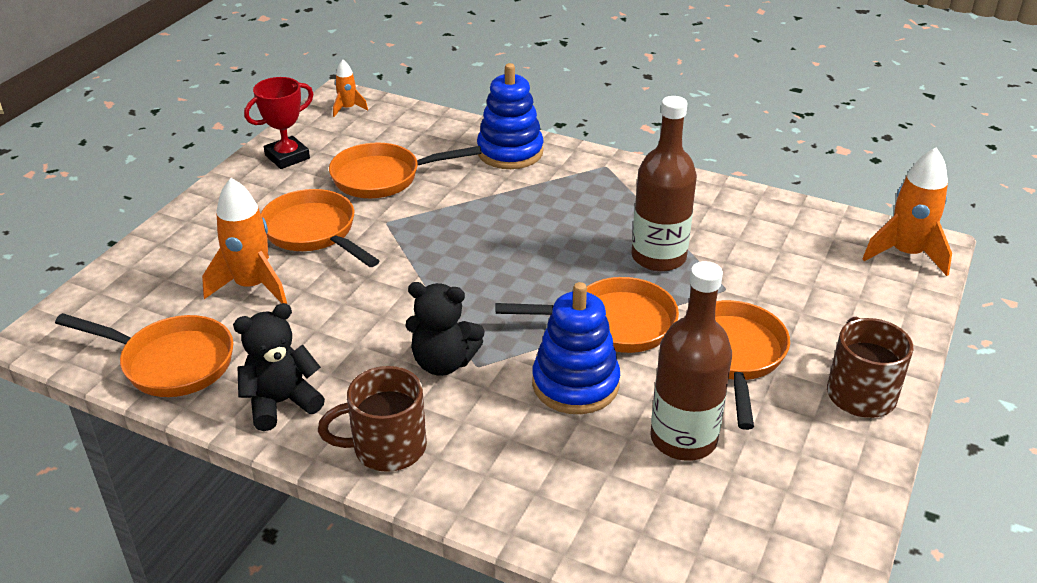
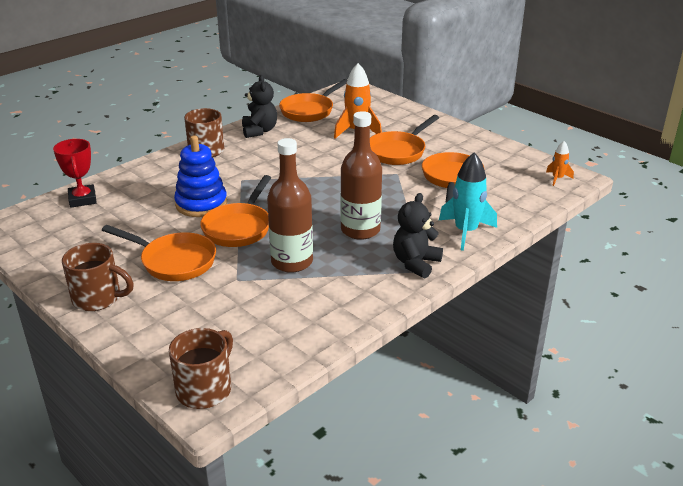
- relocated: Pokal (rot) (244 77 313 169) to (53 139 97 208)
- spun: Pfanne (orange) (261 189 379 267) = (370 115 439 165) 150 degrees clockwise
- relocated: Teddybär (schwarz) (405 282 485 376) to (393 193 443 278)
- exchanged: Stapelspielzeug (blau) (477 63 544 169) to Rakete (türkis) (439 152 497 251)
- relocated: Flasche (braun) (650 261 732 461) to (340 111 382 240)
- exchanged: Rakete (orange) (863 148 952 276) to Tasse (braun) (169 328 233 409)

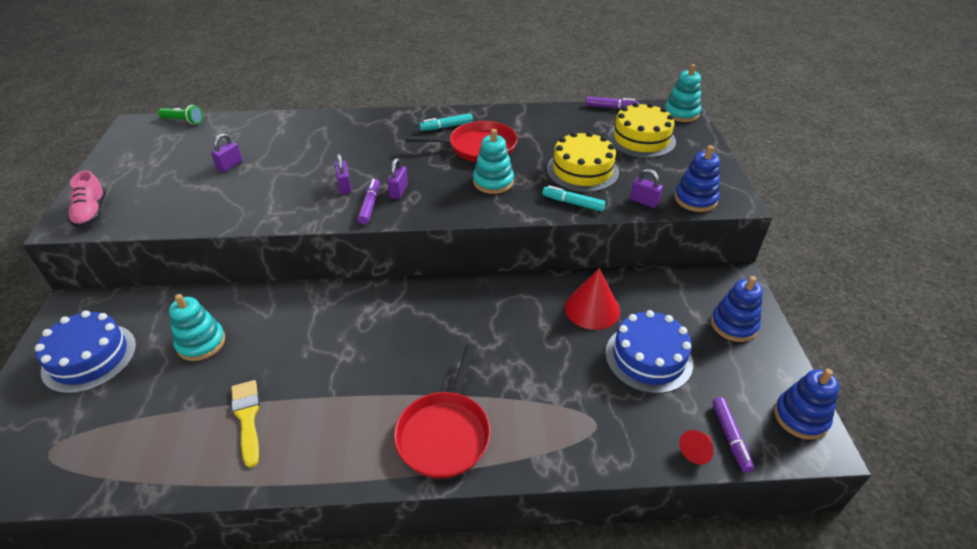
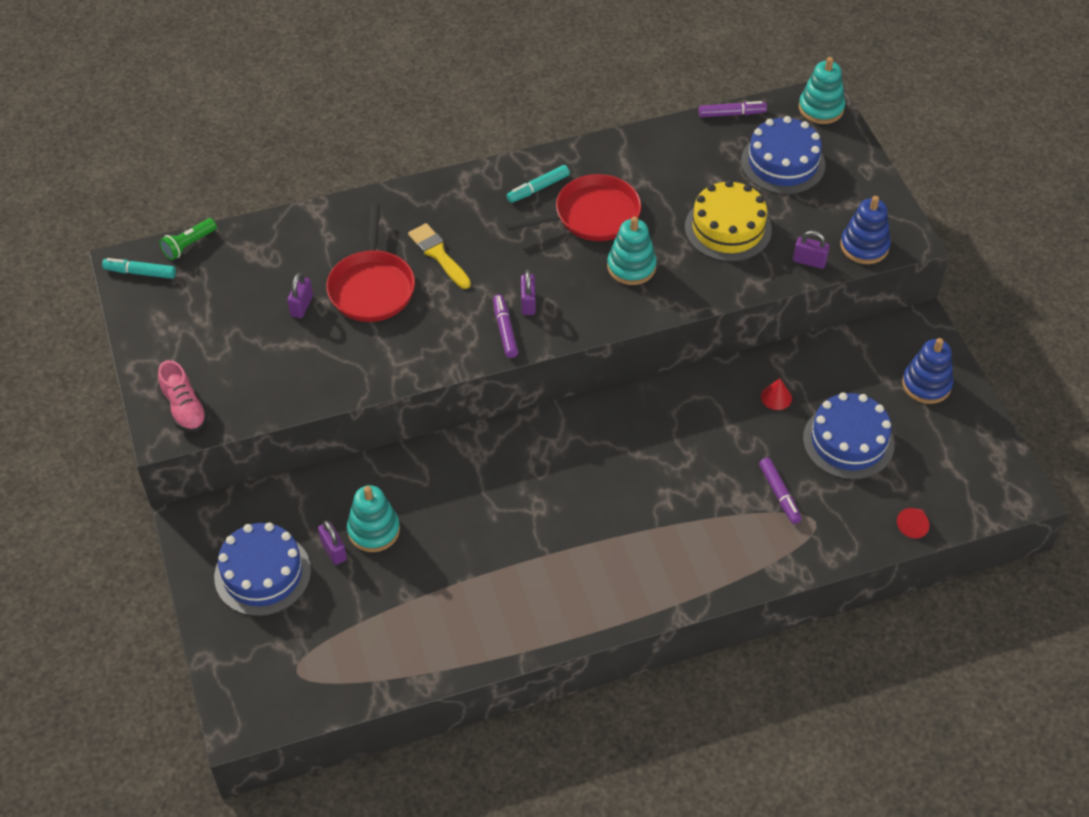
- spun: Taschenlampe (grün) (158 105 203 124) = (159 218 217 260) 135 degrees clockwise
- relocated: Pinsel (gelb) (231 380 260 468) to (408 223 471 289)
- relocated: Vorhängeschloss (lila) (335 154 352 194) to (318 520 347 565)
- relocated: Pfanne (rot) (394 344 490 478) to (326 205 415 322)
- relocated: Filzstift (türkis) (542 186 605 211) to (102 258 176 279)
- size: Kegel (rot) (565 268 620 330) = (761 379 792 410) x0.51
- colour: Kuchen (gelb) (608 102 676 158) to Kuchen (blau) (741 116 825 194)
- relocated: Filzstift (lila) (712 397 754 473) to (759 458 802 524)
- missing: Stapelspielzeug (blau) (774 369 839 440)

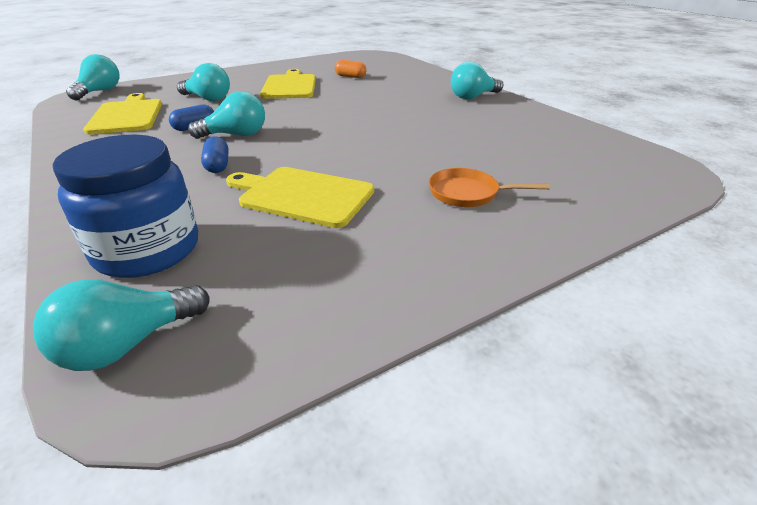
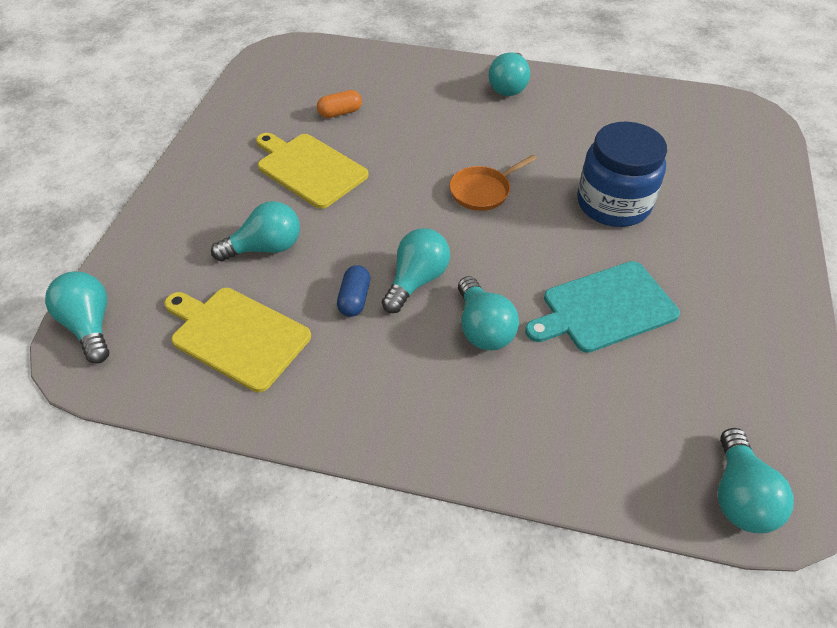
- relocated: Einmachglas (blau) (53 135 198 278) to (577 122 667 227)
- exchanged: Kapsel (blau) (201 136 229 173) to Glühbirne (türkis) (458 276 519 350)
- colour: Schneidebrett (gelb) (226 167 374 228) to Schneidebrett (türkis) (525 261 680 353)
- relocated: Pfanne (orange) (429 168 550 207) to (449 155 537 211)

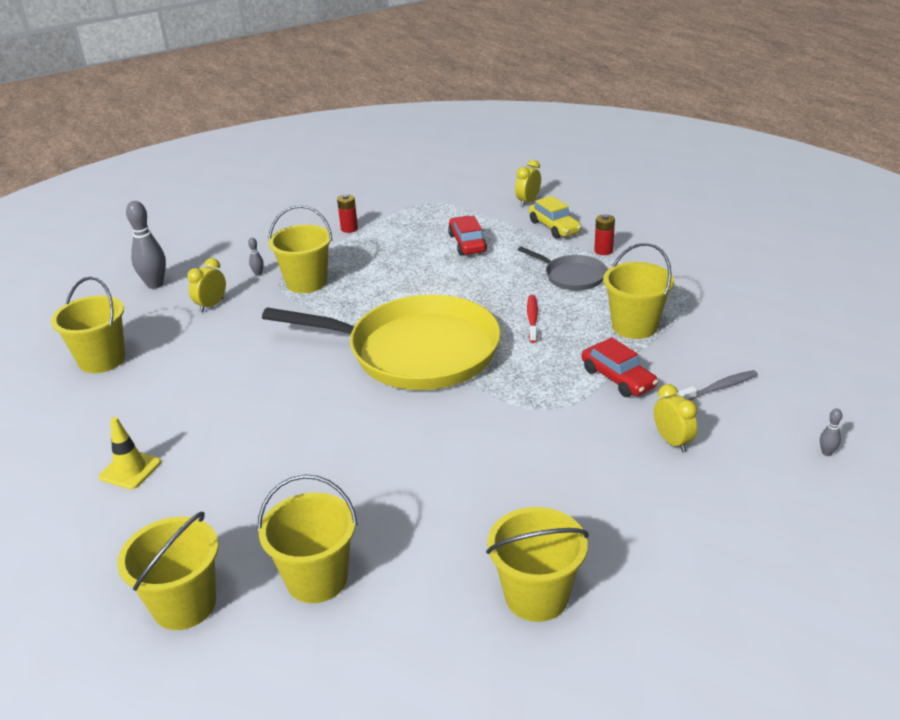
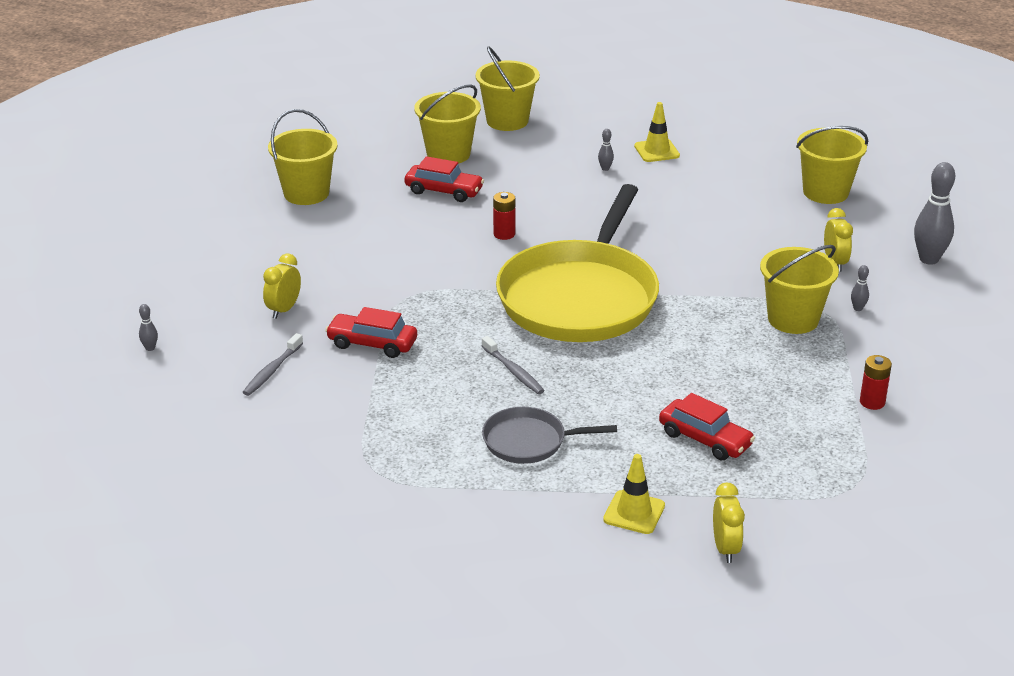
- spun: Pfanne (gelb) (262 295 501 390) = (496 184 659 342) 45 degrees counterclockwise
- colour: Zahnbürste (rot) (527 295 538 343) to Zahnbürste (grau) (482 336 545 394)
- exchanged: Auto (gelb) (529 196 582 239) to Leitkegel (gelb) (603 454 665 534)
- relocated: Batterie (rot) (594 214 615 255) to (493 192 516 240)
- missing: Eimer (gelb) (603 243 674 339)
- spun: Wecker (gelb) (654 384 697 452) = (263 254 301 319) 90 degrees clockwise
- appeared: Auto (rot) (405 156 484 202)
- appeared: Bowlingkegel (grau) (598 129 614 171)

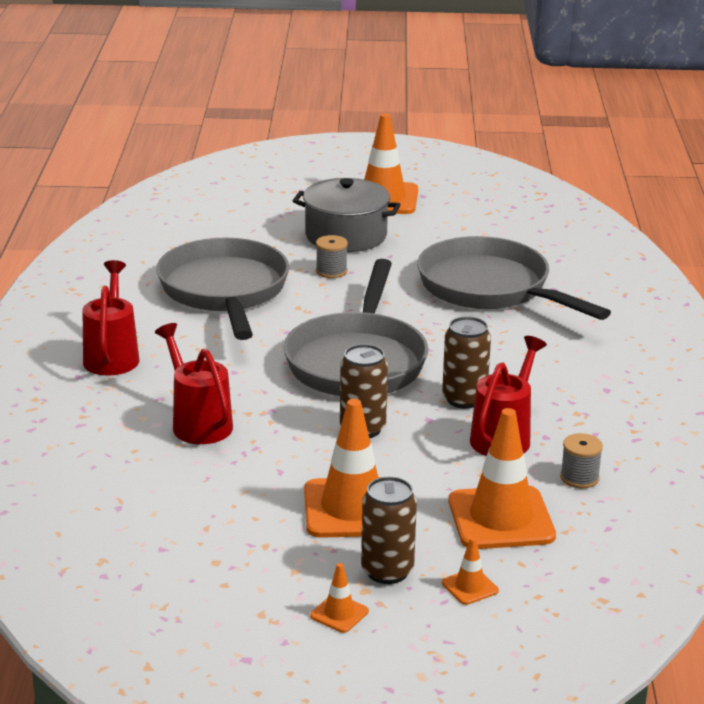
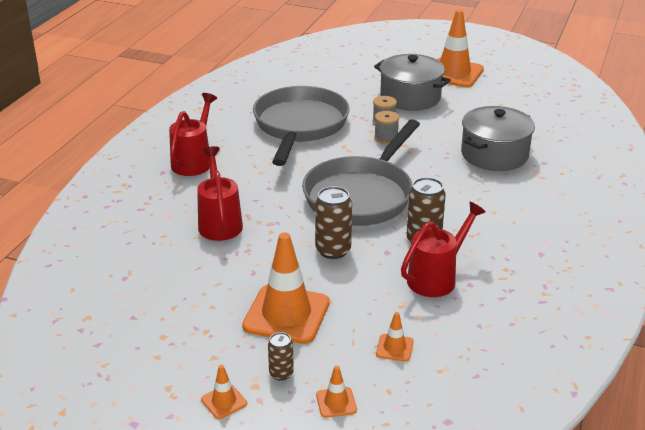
- size: Dose (braun) (361 477 417 584) = (268 332 294 381) x0.58
- exchanged: Pfanne (grau) (417 236 611 320) to Kochtopf (grau) (461 106 535 171)
- size: Leitkegel (orange) (449 408 556 549) = (376 312 413 362) x0.44
- relocated: Garnrolle (grau) (560 433 603 488) to (374 111 399 144)

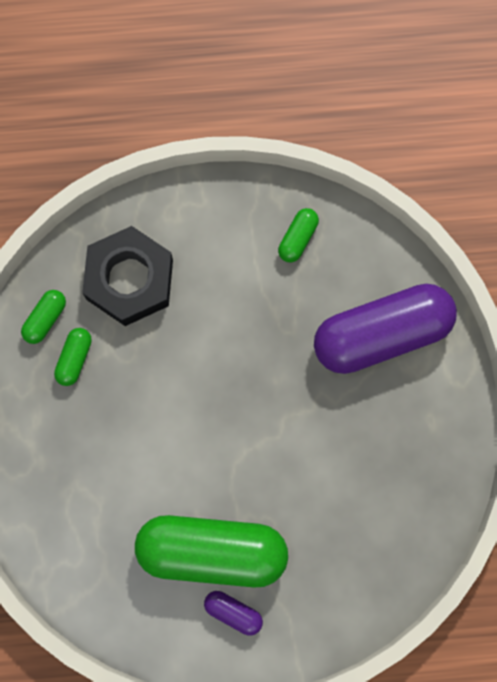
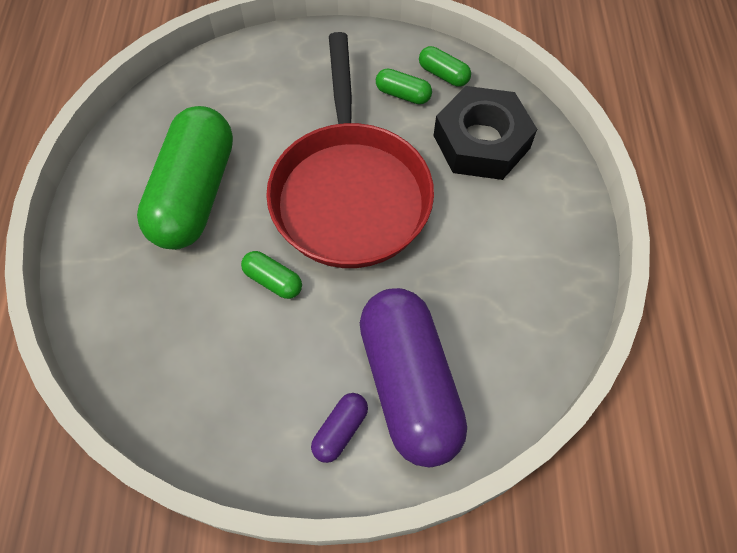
- relocated: Kapsel (lila) (204 591 263 636) to (311 393 368 463)
- relocated: Kapsel (grün) (278 208 319 263) to (241 251 302 299)
- appeared: Pfanne (rot) (266 32 434 268)

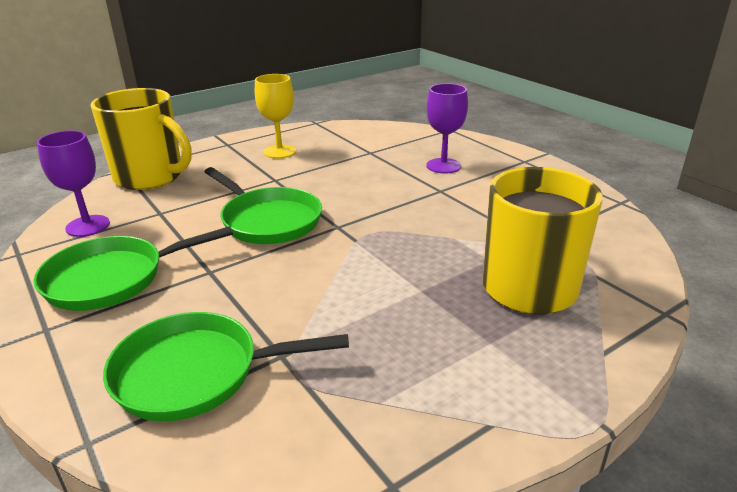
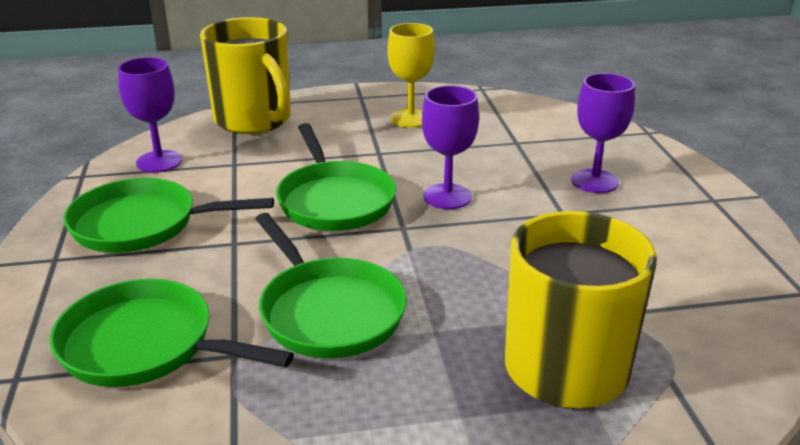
- appeared: Pfanne (grün) (255 213 407 358)
- appeared: Kelch (lila) (422 85 479 209)

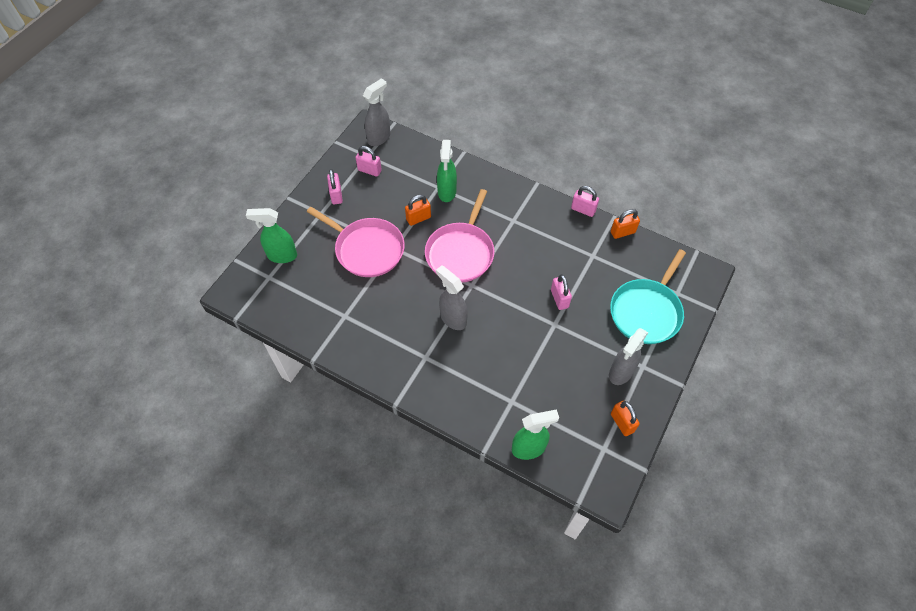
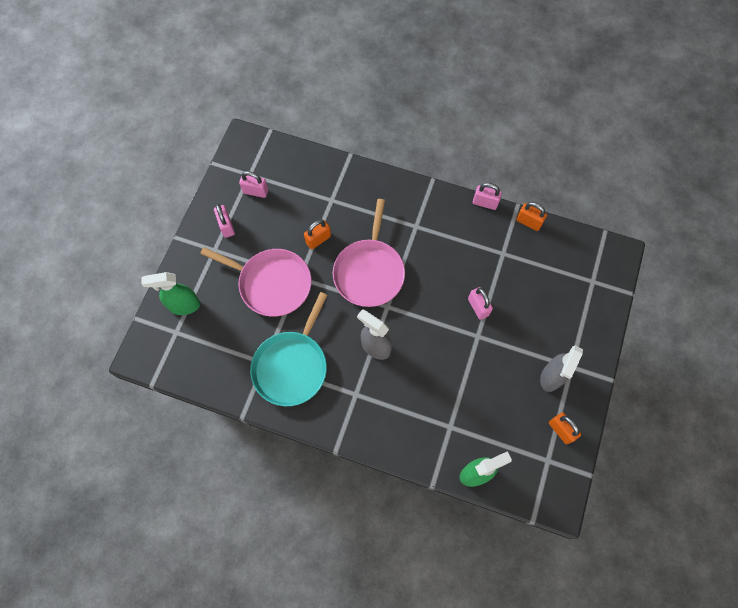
- missing: Sprühflasche (grau) (363 78 390 146)
- missing: Sprühflasche (grün) (437 140 457 202)
- relocated: Pfanne (türkis) (610 249 686 344) to (250 292 327 406)
- spun: Vorhängeschloss (orange) (611 209 640 239) = (516 202 547 231) 60 degrees clockwise

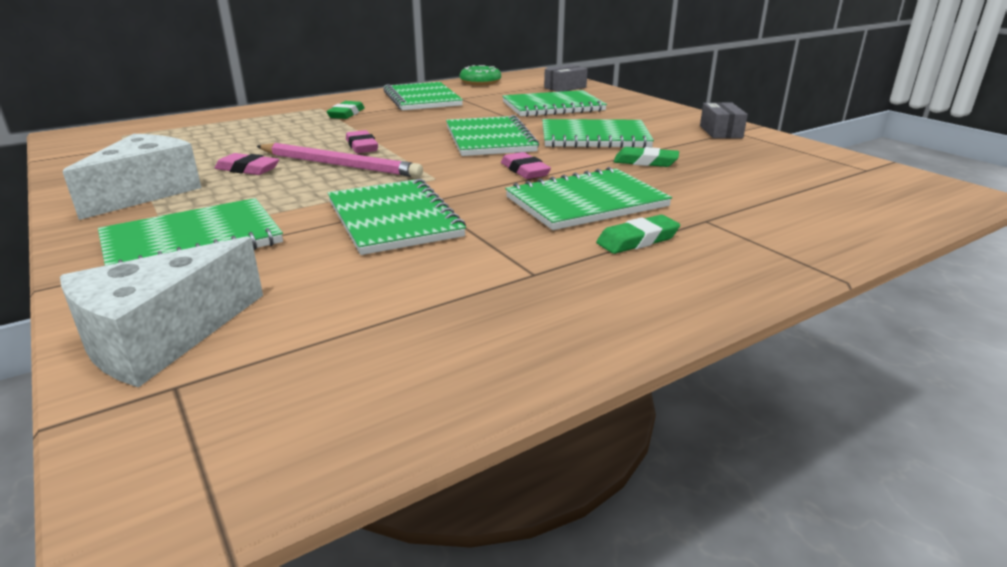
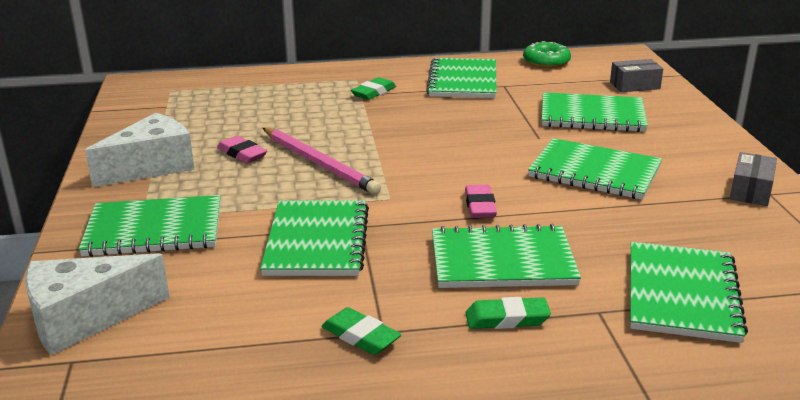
- missing: Radiergummi (rosa) (346 130 378 153)
- relocated: Notizbuch (grün) (446 115 539 156) to (630 242 748 343)
- relocated: Radiergummi (grün) (614 147 679 167) to (321 307 401 355)

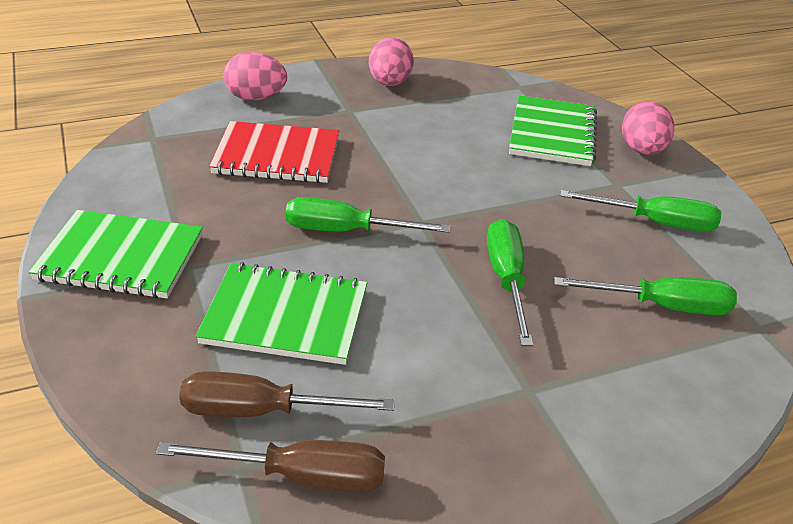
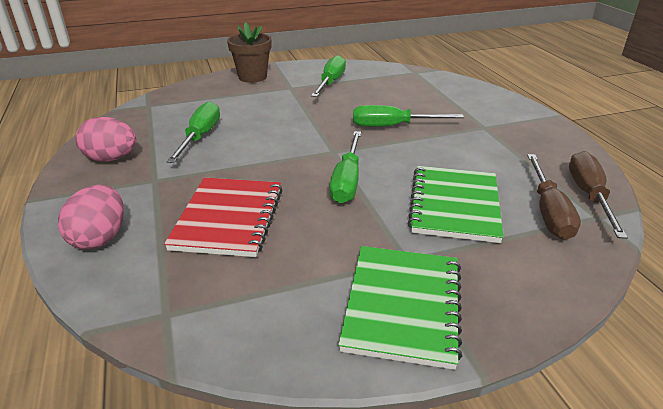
- missing: Notizbuch (grün) (509 95 597 166)
- relocated: Schraubenzieher (grün) (554 277 737 315) to (166 101 220 163)
- exchanged: Ei (rosa) (622 101 674 155) to Blumentopf (braun) (227 22 271 83)

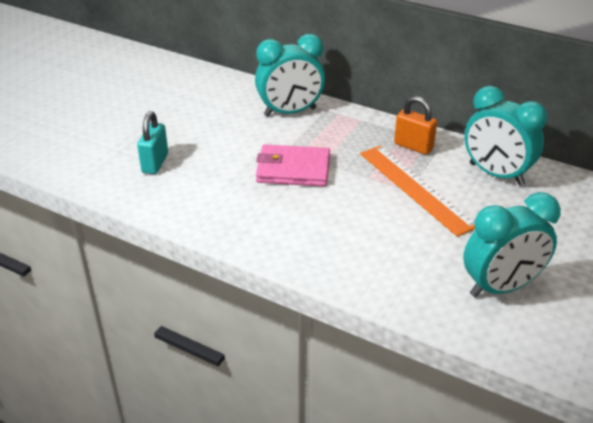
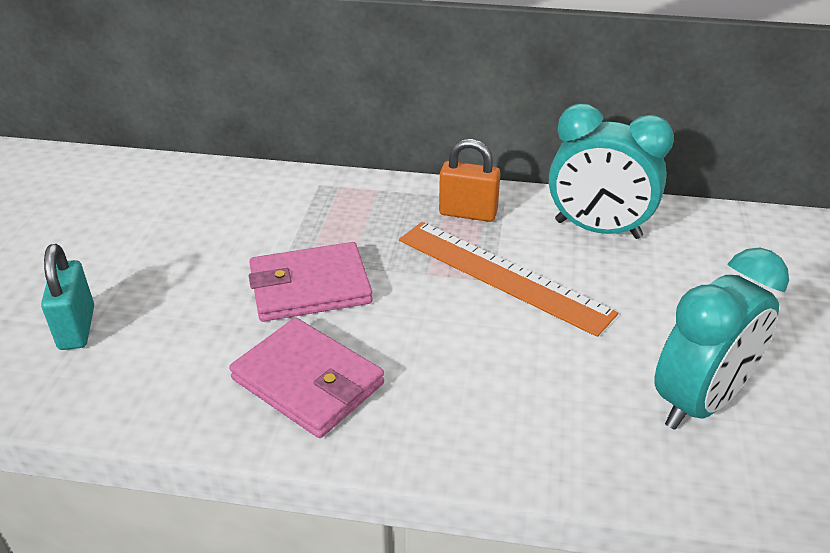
- missing: Wecker (türkis) (255 34 325 116)
- appeared: Geldbörse (rosa) (229 318 384 438)

